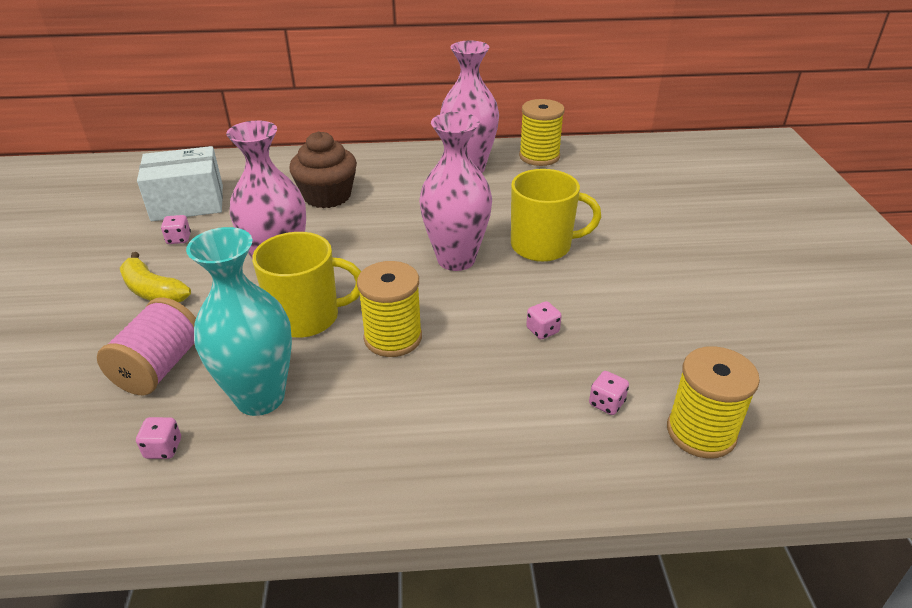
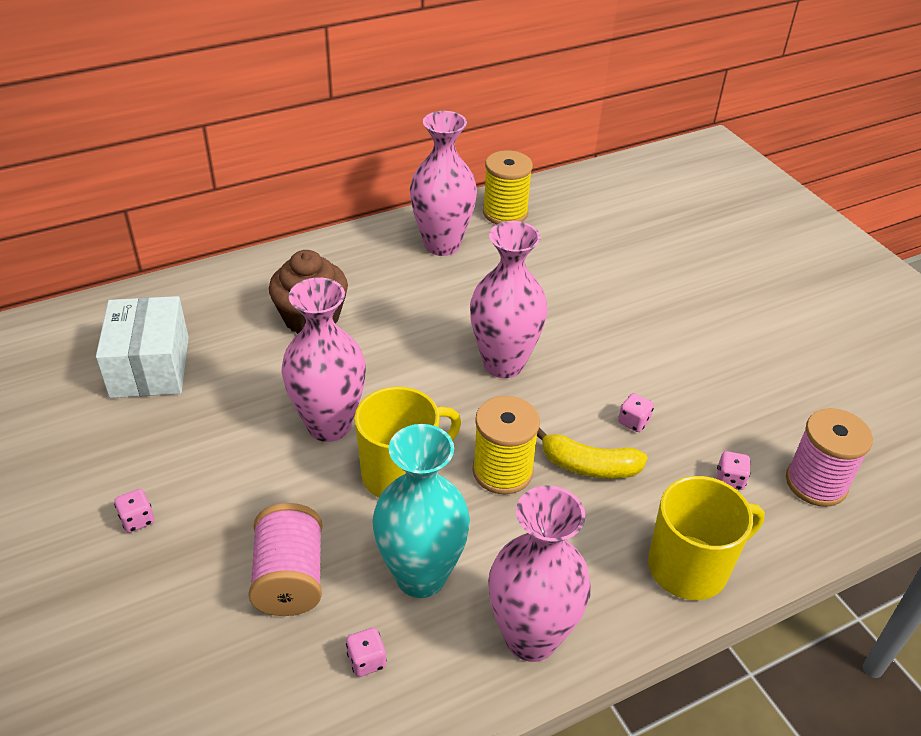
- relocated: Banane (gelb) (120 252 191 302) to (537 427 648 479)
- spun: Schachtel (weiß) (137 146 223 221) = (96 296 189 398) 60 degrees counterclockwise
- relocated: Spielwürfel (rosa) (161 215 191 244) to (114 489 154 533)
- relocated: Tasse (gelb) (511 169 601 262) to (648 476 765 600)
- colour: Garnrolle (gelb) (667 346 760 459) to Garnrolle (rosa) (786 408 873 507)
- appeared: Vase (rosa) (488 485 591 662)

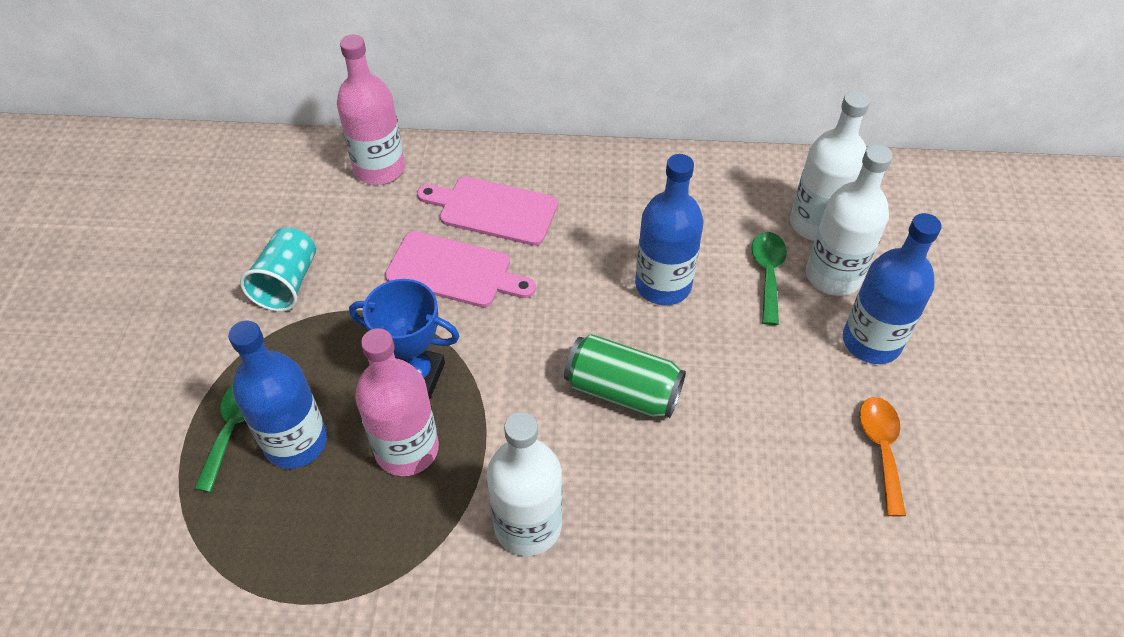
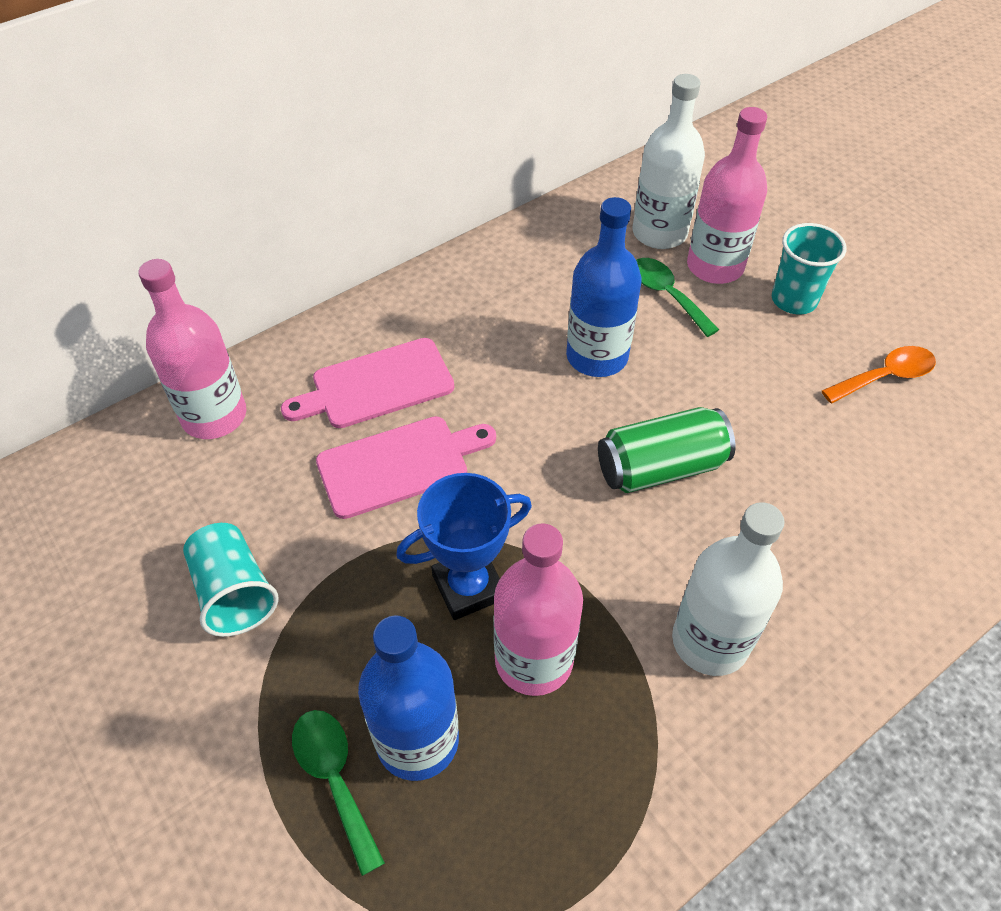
- colour: Flasche (weiß) (806 145 893 296) to Flasche (rosa) (687 107 767 284)
- exchanged: Flasche (blau) (843 213 942 364) to Becher (türkis) (772 223 846 314)
- spun: Löffel (orange) (859 397 906 517) = (822 346 936 403) 105 degrees clockwise

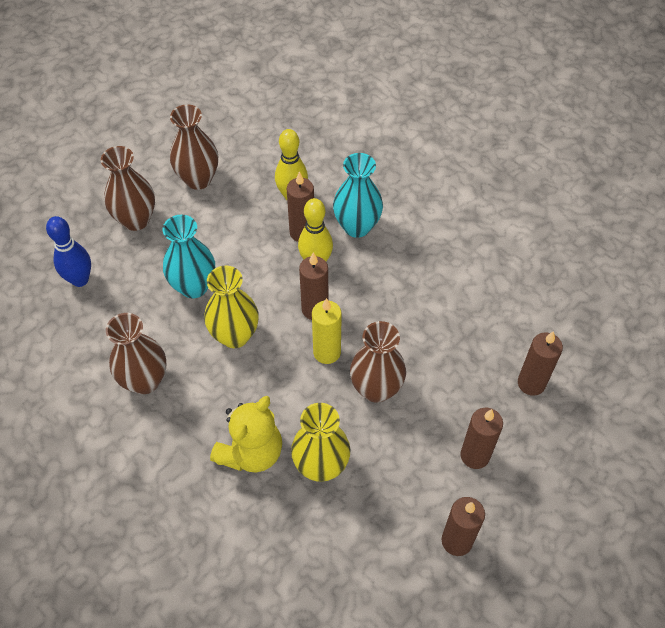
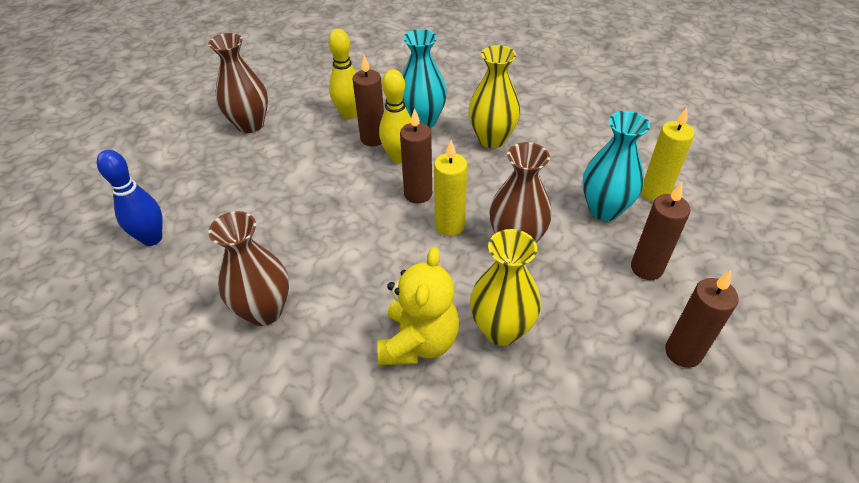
- missing: Vase (braun) (101 146 155 231)
- relocated: Vase (türkis) (163 215 215 298) to (582 111 650 221)
- relocated: Vase (gelb) (204 266 259 348) to (468 45 520 148)
- colour: Kerze (braun) (518 331 563 396) to Kerze (gelb) (641 107 694 202)

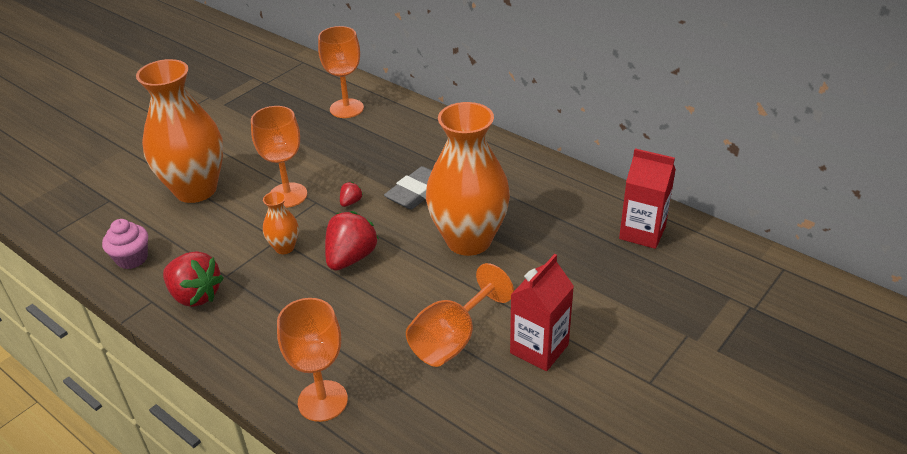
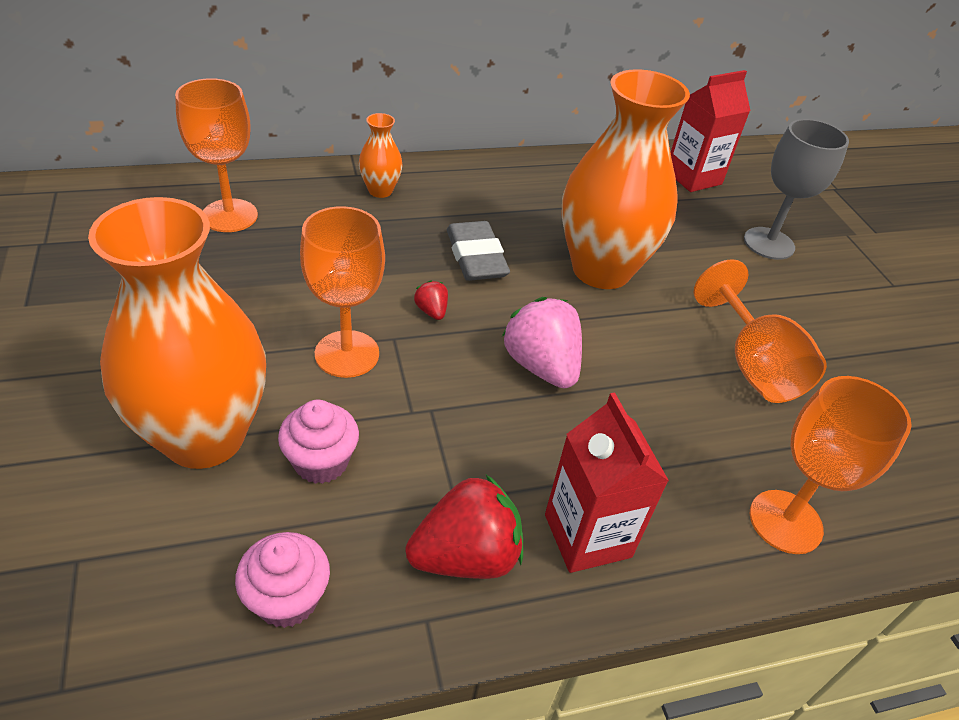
- relocated: Vase (orange) (263 191 299 254) to (359 113 403 198)
- colour: Erdbeere (rot) (325 211 379 271) to Erdbeere (rosa) (502 297 582 388)
- relocated: Getränkekarton (rot) (510 254 574 371) to (545 392 669 573)
- appeared: Muffin (rosa) (278 400 359 484)
- appeared: Kelch (grau) (744 119 849 260)

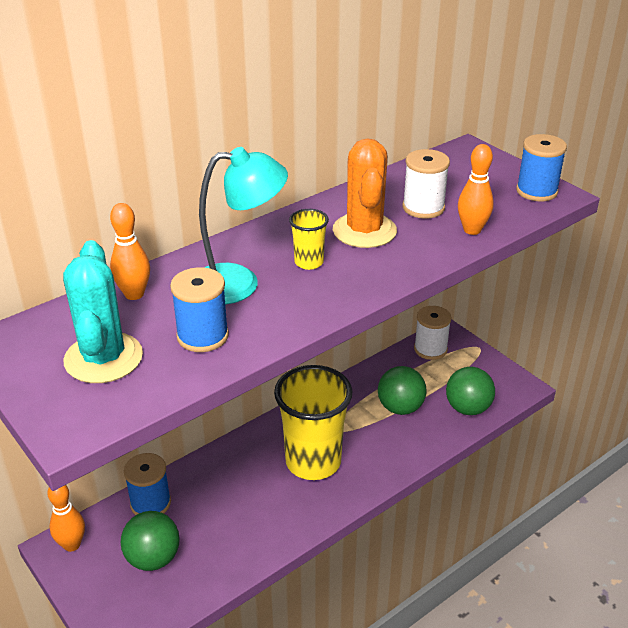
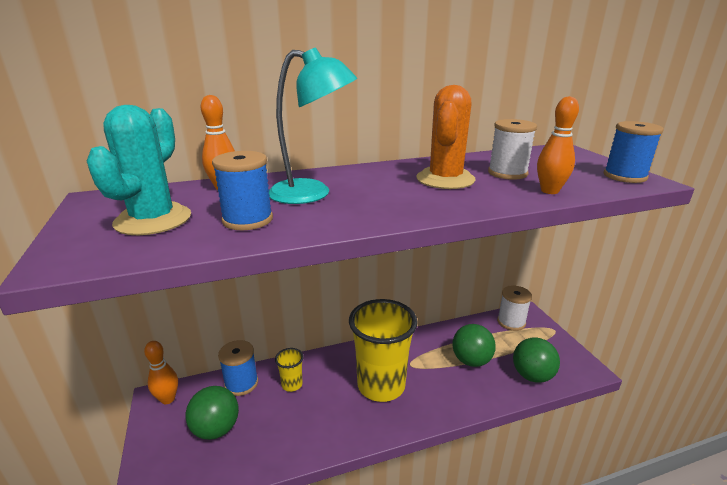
- relocated: Becher (gelb) (289 209 329 270) to (275 348 304 392)

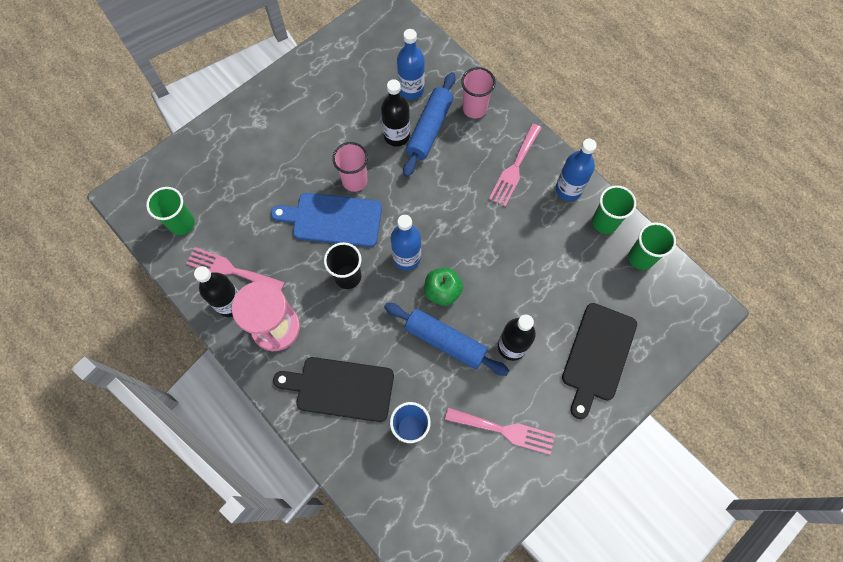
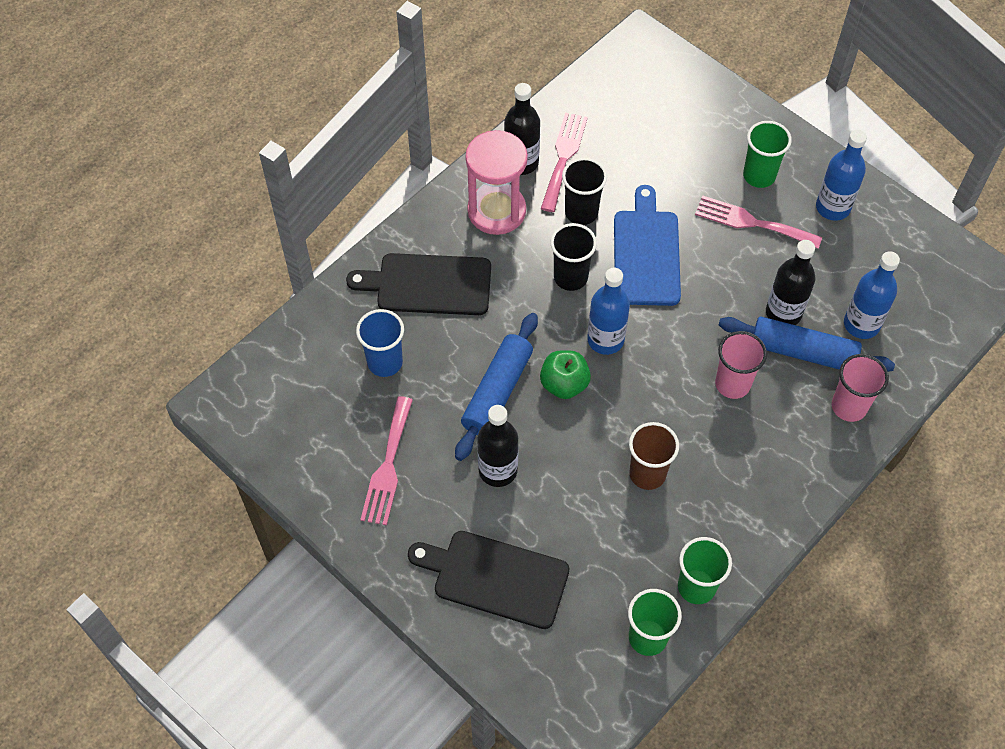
- relocated: Becher (grün) (146 187 195 235) to (743 121 792 188)
- spun: Schneidebrett (schwarz) (273 357 394 422) = (346 253 491 315) 90 degrees counterclockwise
- relocated: Becher (rosa) (332 142 368 192) to (715 331 767 399)
- relocated: Gabel (rosa) (489 124 542 207) to (695 195 822 248)
- relocated: Flasche (blau) (556 139 597 201) to (816 130 867 221)
- appeared: Becher (schwarz) (562 158 607 225)
- appeared: Becher (braun) (629 422 679 490)

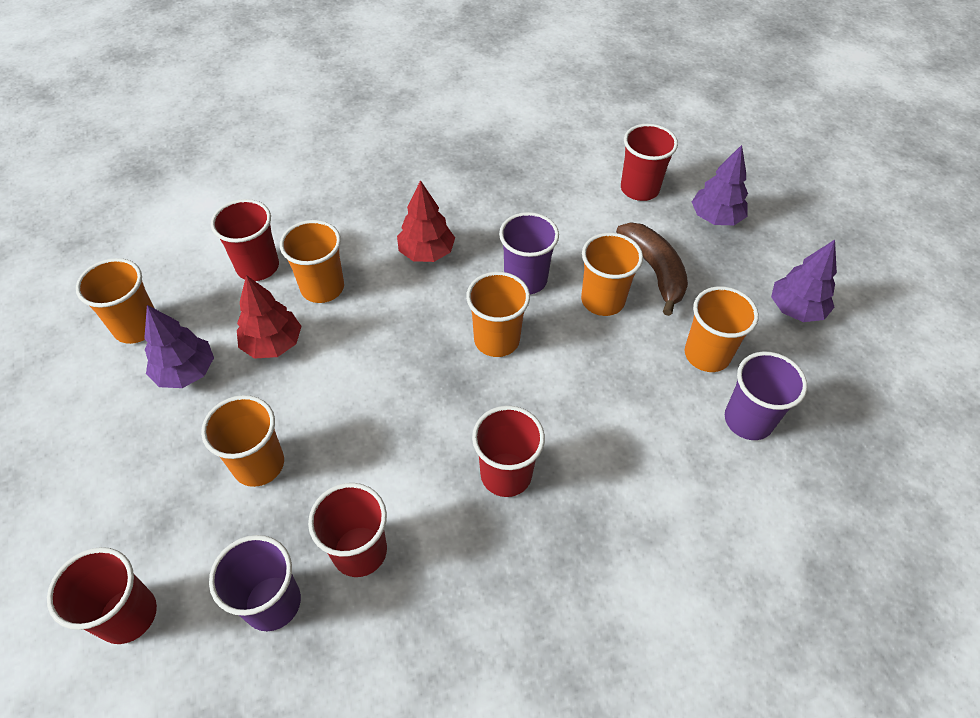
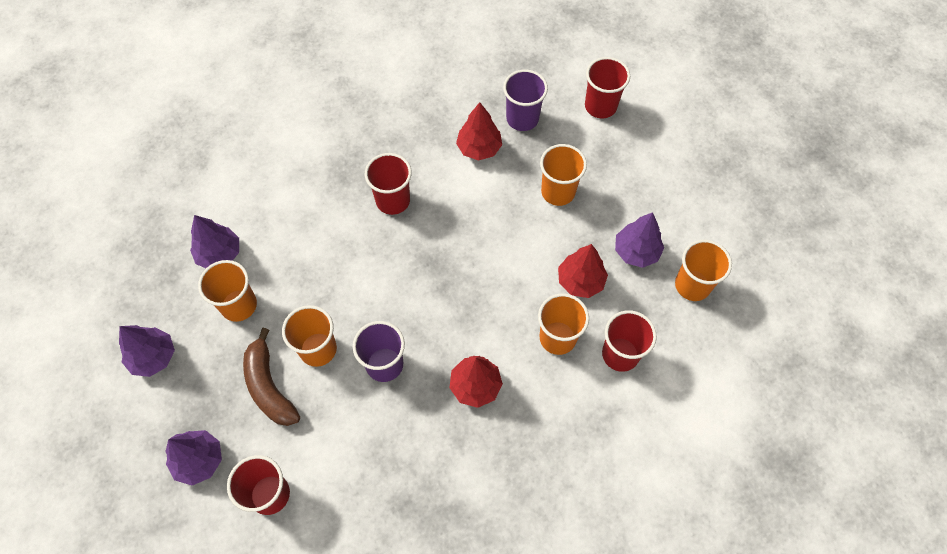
- exchanged: Becher (rot) (308 483 387 577) to Baum (rot) (456 102 502 161)
- missing: Becher (orange) (466 272 530 357)
- exchanged: Becher (lila) (725 352 807 440) to Baum (lila) (190 215 239 268)

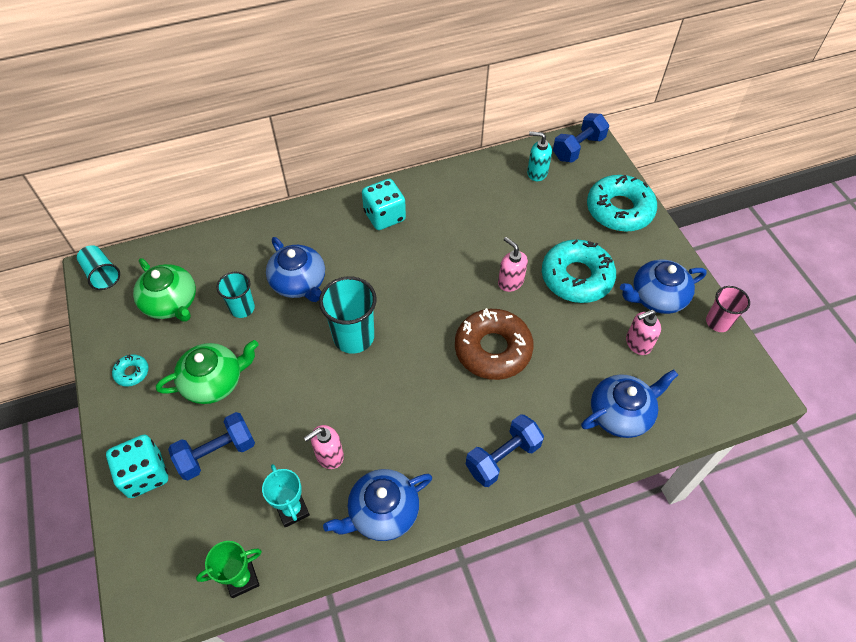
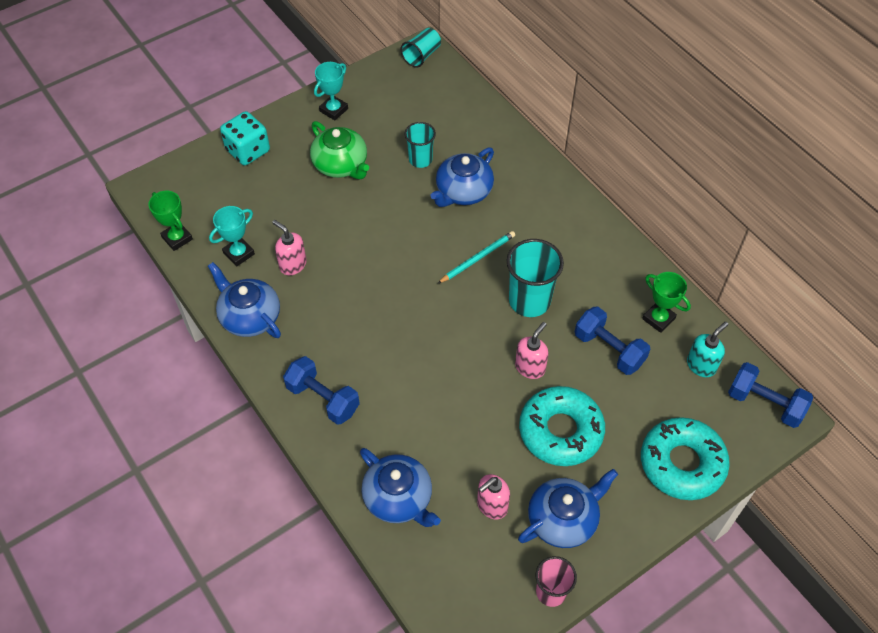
- exchanged: Donut (türkis) (112 354 149 387) to Pokal (türkis) (314 62 348 120)
- missing: Teekanne (grün) (133 258 196 322)
- relocated: Hantel (blau) (168 412 255 480) to (575 306 650 375)
- relocated: Becher (türkis) (319 276 377 354) to (507 239 564 317)
- missing: Spielwürfel (türkis) (362 179 406 230)
- missing: Donut (braun) (455 308 534 380)
- spun: Seifenspender (türkis) (527 131 552 181) = (687 322 729 377) 45 degrees clockwise
- spun: Teekanne (blau) (620 260 707 314) = (518 469 618 548) 90 degrees clockwise
- spun: Seifenspender (rosa) (626 310 661 355) = (477 474 510 519) 90 degrees counterclockwise
- appeared: Bleistift (türkis) (437 231 515 284)
- appeared: Pokal (grün) (642 272 691 333)

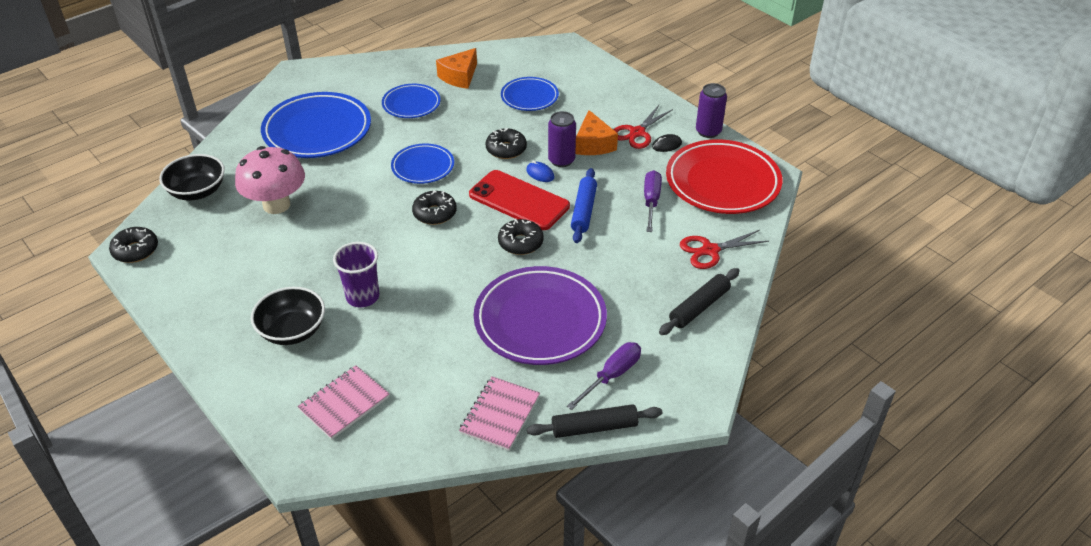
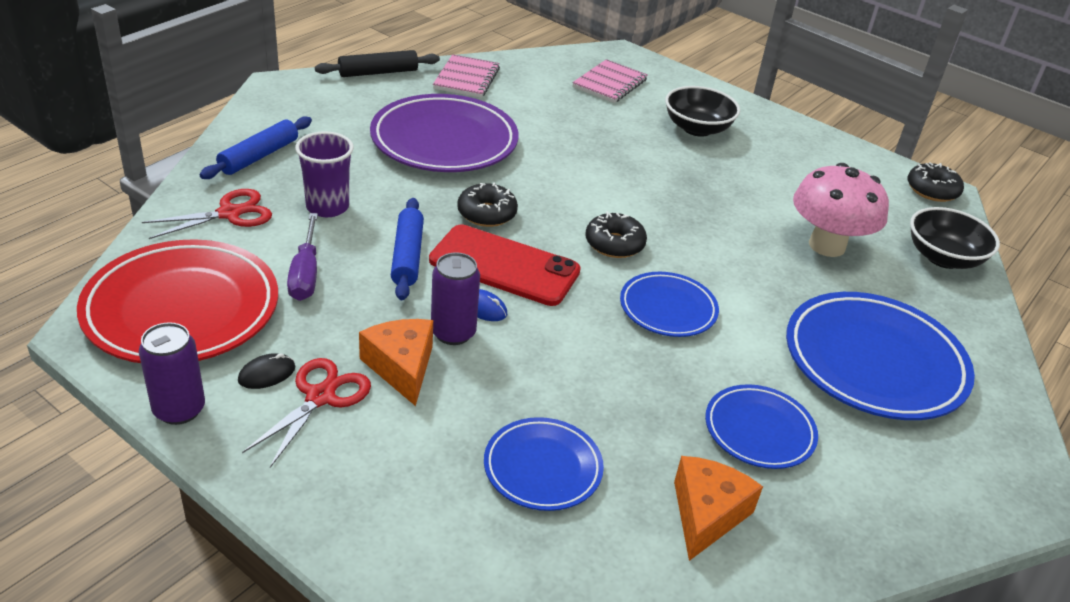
- relocated: Becher (lila) (333 242 379 307) to (295 131 354 217)
- missing: Donut (schwarz) (486 128 527 159)
- missing: Schraubenzieher (lila) (567 342 641 410)
- colour: Nudelholz (schwarz) (659 268 740 335) to Nudelholz (blau) (200 116 312 179)

